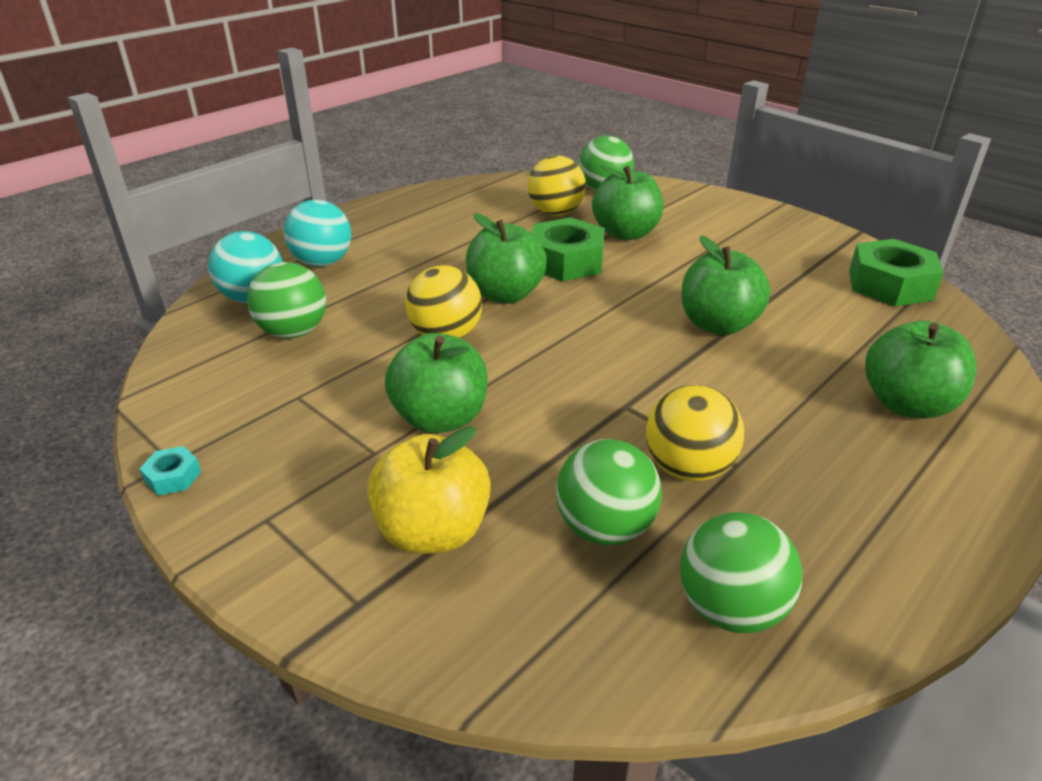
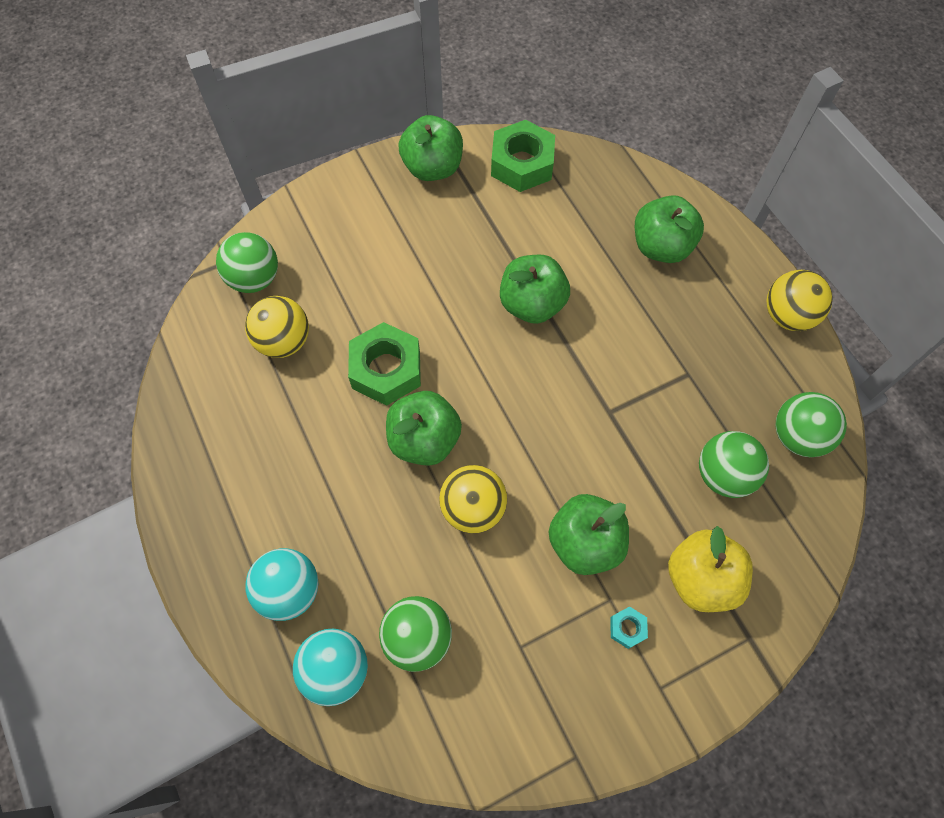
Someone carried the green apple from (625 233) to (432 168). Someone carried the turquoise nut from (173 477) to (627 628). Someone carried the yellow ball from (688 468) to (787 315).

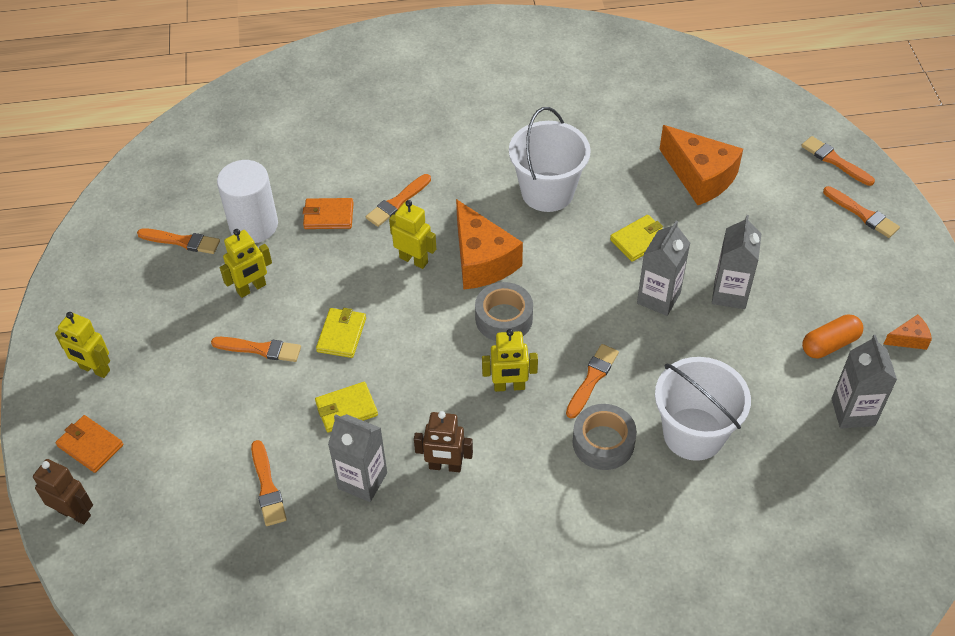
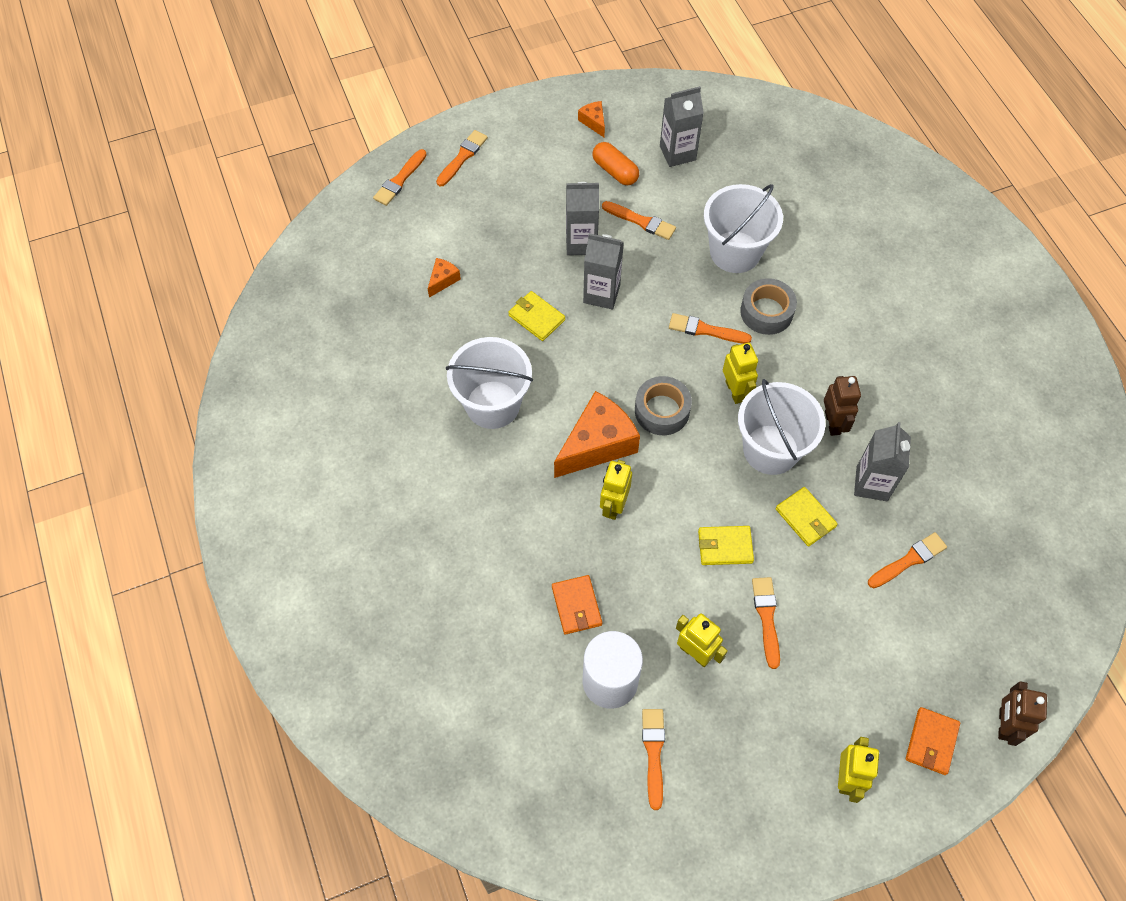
Someone scaled the orange cheese at (700 176) by 0.46. Someone carried the orange brush from (397 202) to (641 221). Someone put down the white bucket at (771 449).

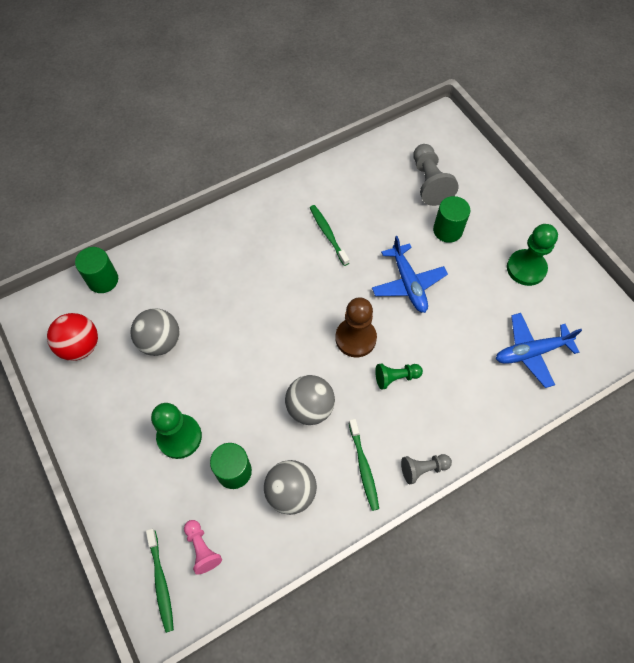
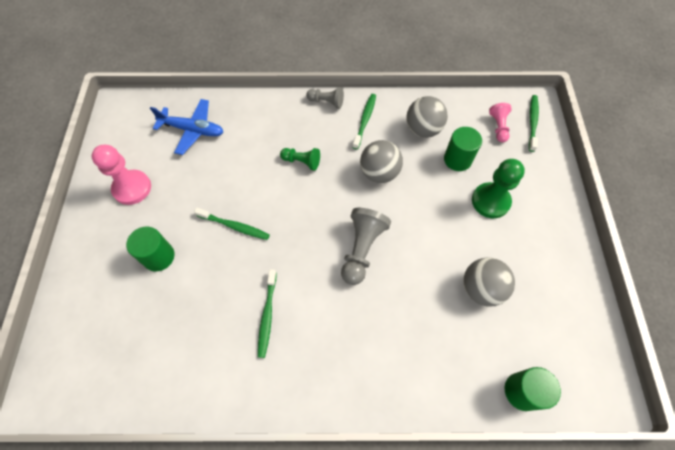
Someone repainted the green pawn at (526 268), which became the pink pawn at (132 188). Someone swapped the blue plane at (408 284) for the green toothbrush at (234 226). Someone carried the grey pawn from (429 182) to (362 249). Someone took away the red ball at (80 346). Someone took away the brown pawn at (355 338).

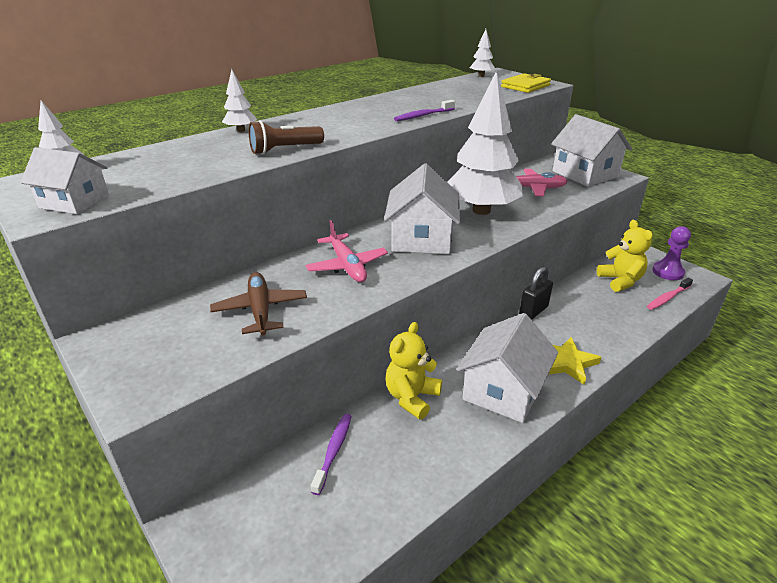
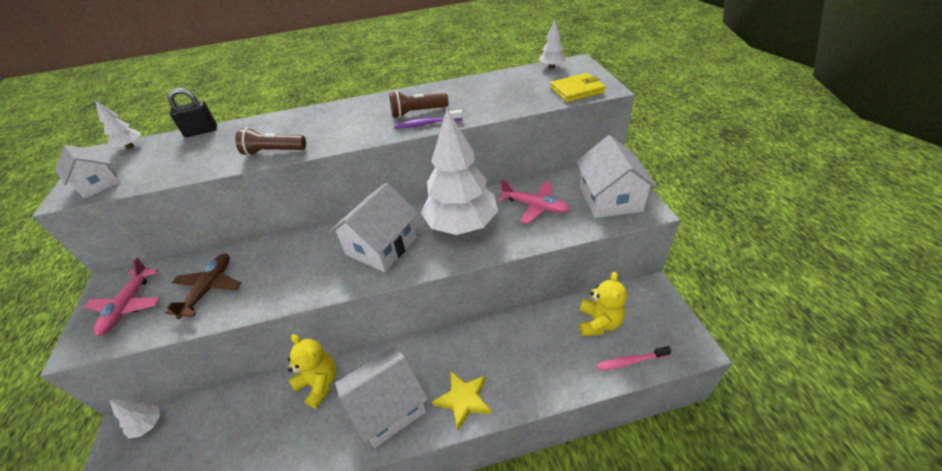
Someone carried the pink plane from (347 265) to (128 305). Someone carried the white tree from (241 130) to (148 425). Someone carried the black padlock from (533 311) to (201 131). Someone rotated the yellow teddy bear at (412 397) by 75 degrees clockwise. Someone put down the brown flashlight at (417 112). Someone took away the purple toothbrush at (333 451). Someone took away the purple pawn at (667 272).

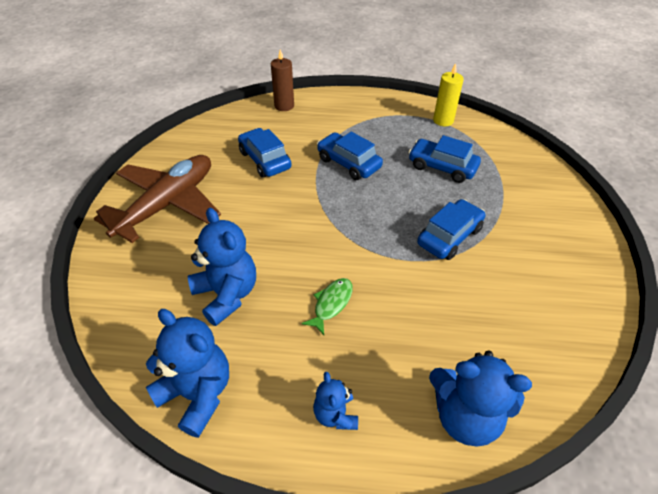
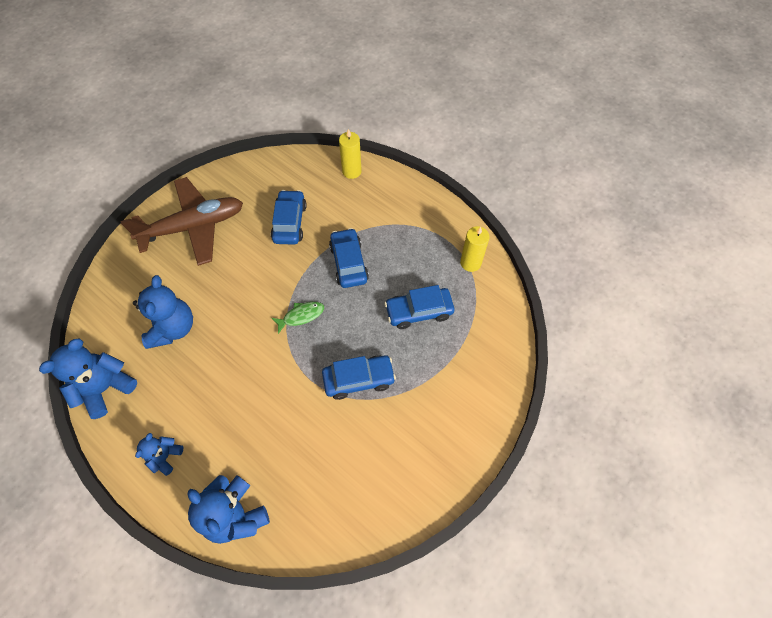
Someone rotated the blue teddy bear at (197 394) by 120 degrees counterclockwise. Someone carried the green fish from (331 304) to (301 316). Someone repainted the brown candle at (284 106), which became the yellow candle at (351 171). Someone rotated the blue car at (442 167) by 75 degrees counterclockwise.

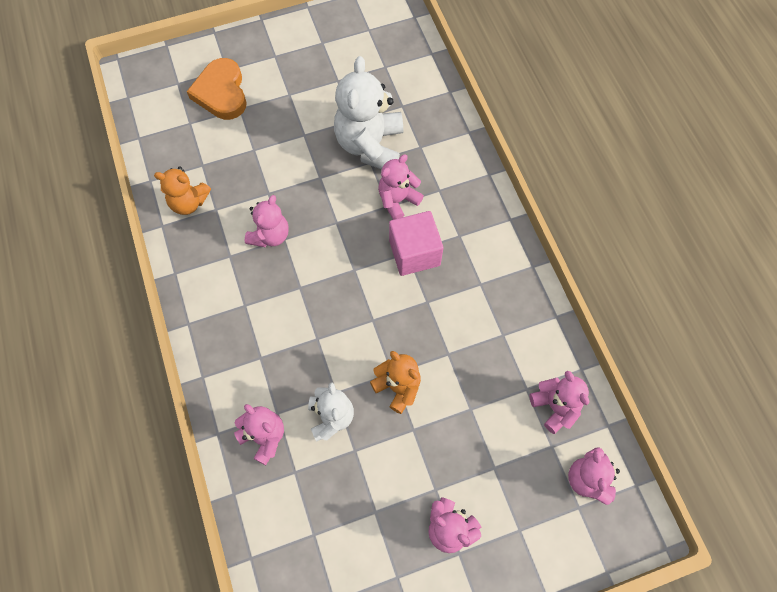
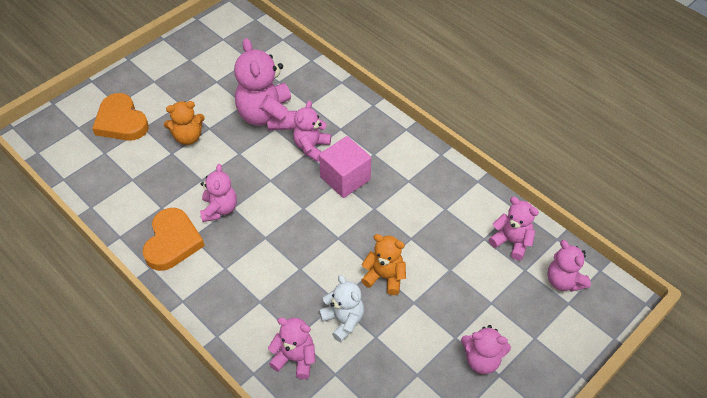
Someone put down the orange heart at (172 242). Someone carried the orange teddy bear from (189 202) to (188 137). Someone repainted the white teddy bear at (370 145), which became the pink teddy bear at (268 117).

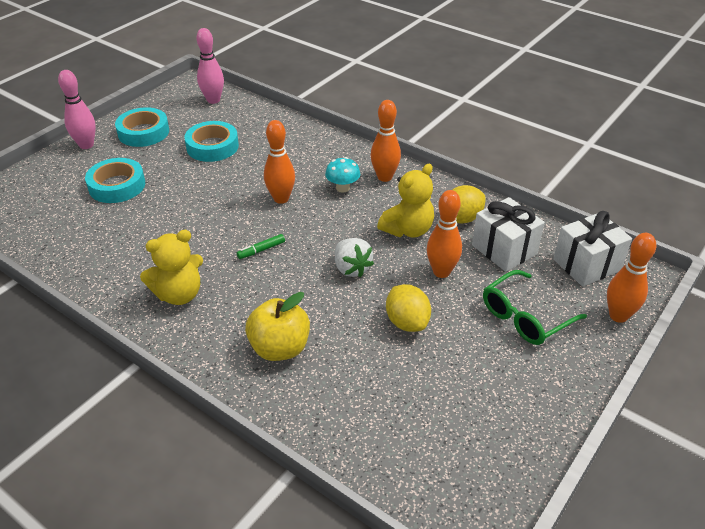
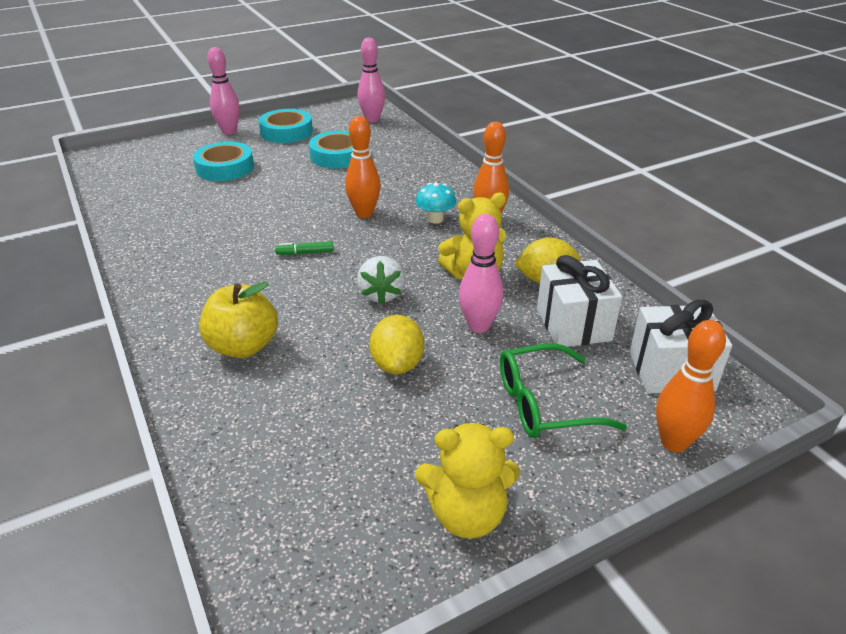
Someone carried the yellow teddy bear from (179 294) to (467 514). Someone repainted the orange bowling pin at (441 272), which became the pink bowling pin at (479 326).

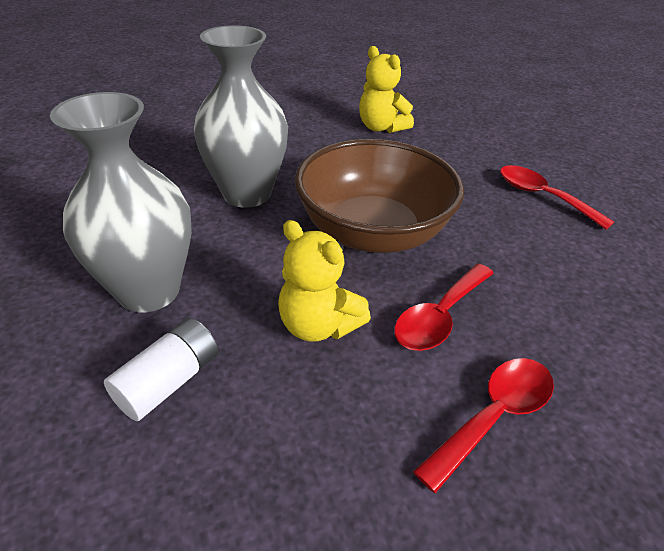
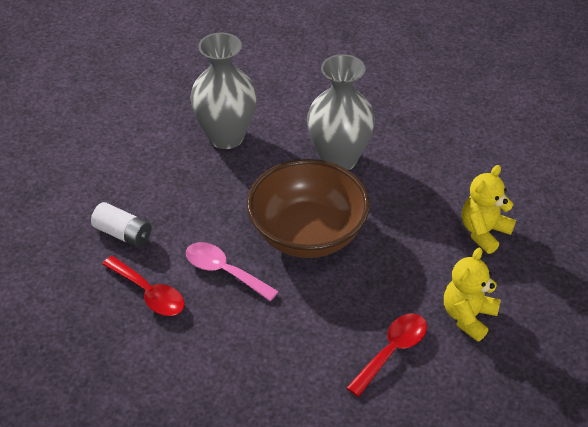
Someone carried the white battery from (169 381) to (123 234). Someone repainted the red spoon at (439 316), which became the pink spoon at (224 271). Someone carried the yellow teddy bear from (318 325) to (468 316).

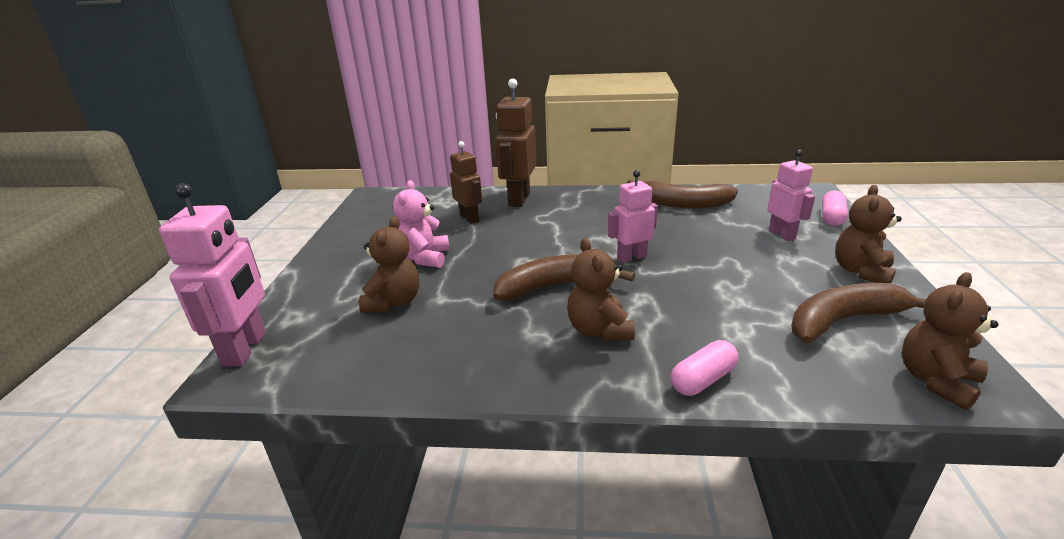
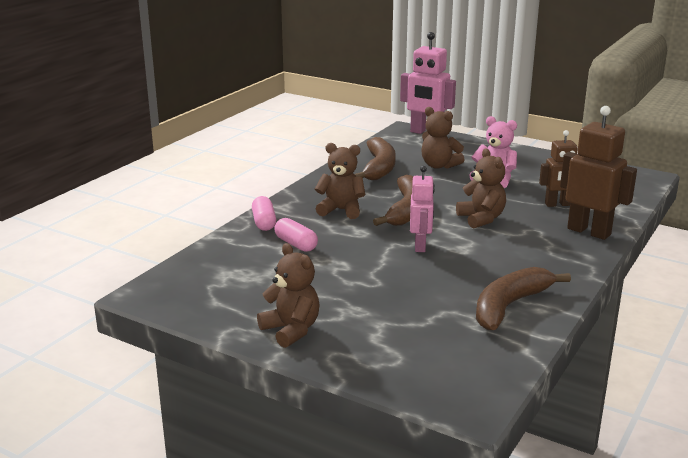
Someone carried the pink capsule from (832 217) to (296 244). Someone carried the brown banana from (843 320) to (379 168). Someone carried the brown teddy bear from (936 381) to (481 219). Someone took away the pink robot at (782 234).

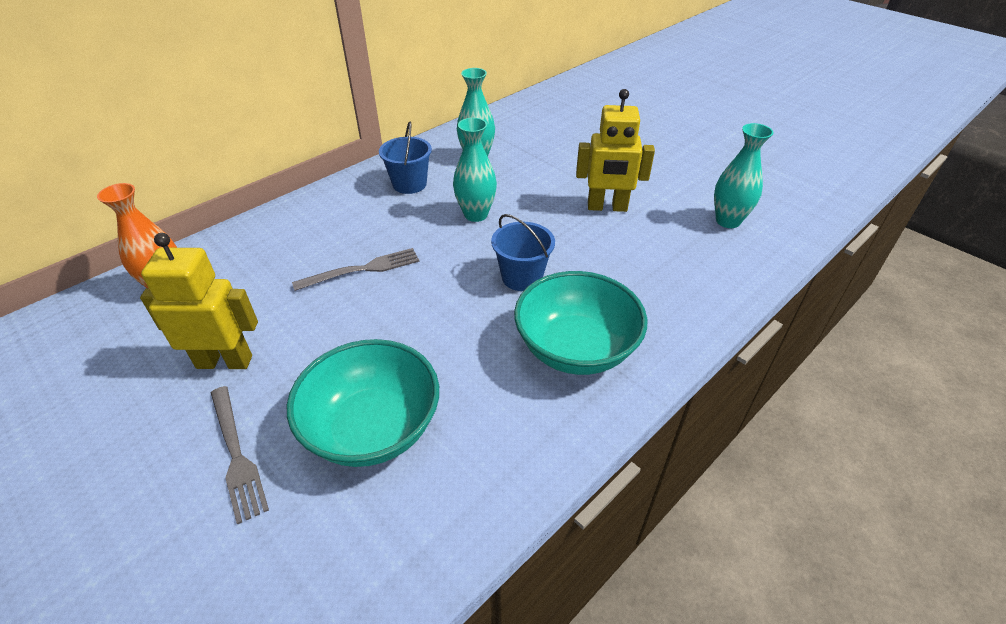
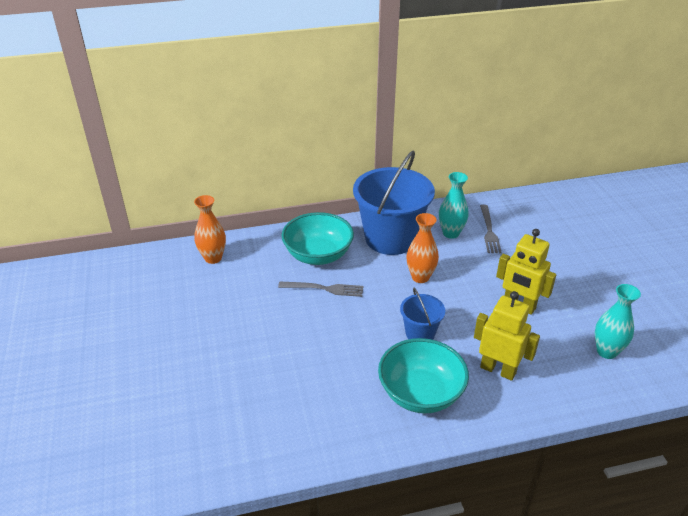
Someone carried the turquoise bowl from (372 428) to (318 255). Someone scaled the blue bucket at (409 184) by 2.07. Someone repainted the turquoise vase at (476 214), which became the orange vase at (420 277). Someone carried the yellow robot from (224 361) to (498 370). Someone carried the grey fork from (236 455) to (489 231).

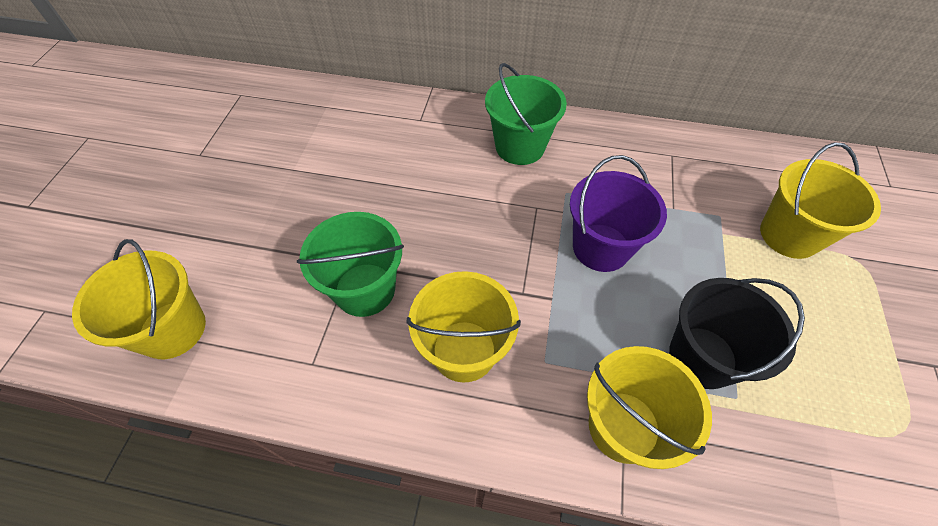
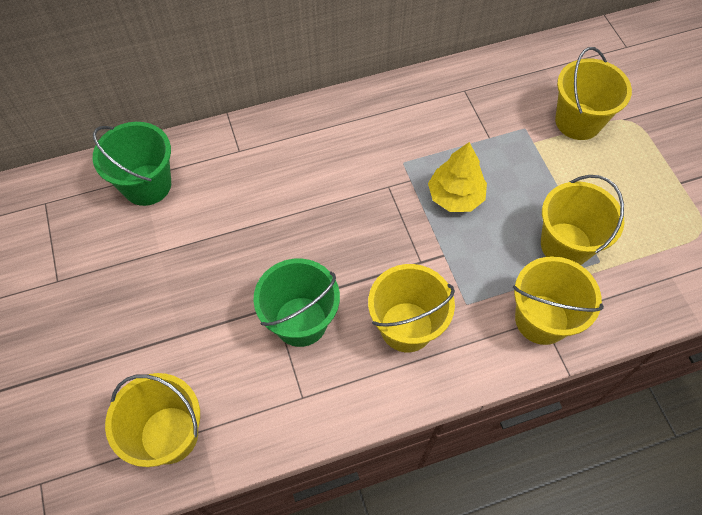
Someone carried the green bucket from (520 146) to (147 185). Someone swapped the purple bucket at (601 247) for the yellow tree at (455 196). Someone repainted the black bucket at (702 357), which became the yellow bucket at (565 245).

